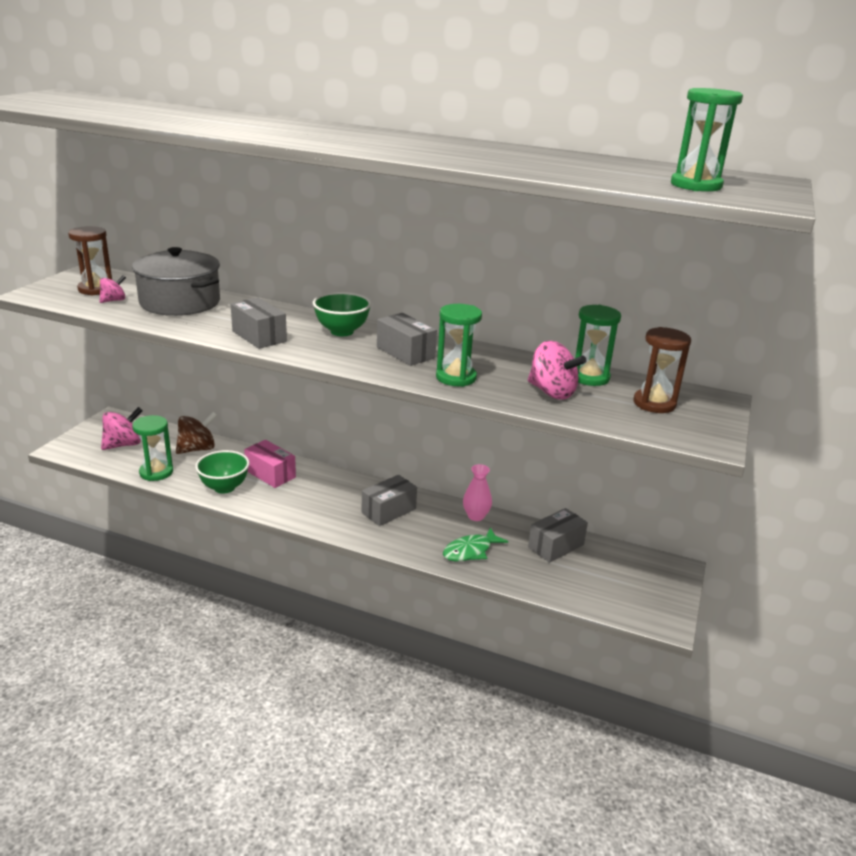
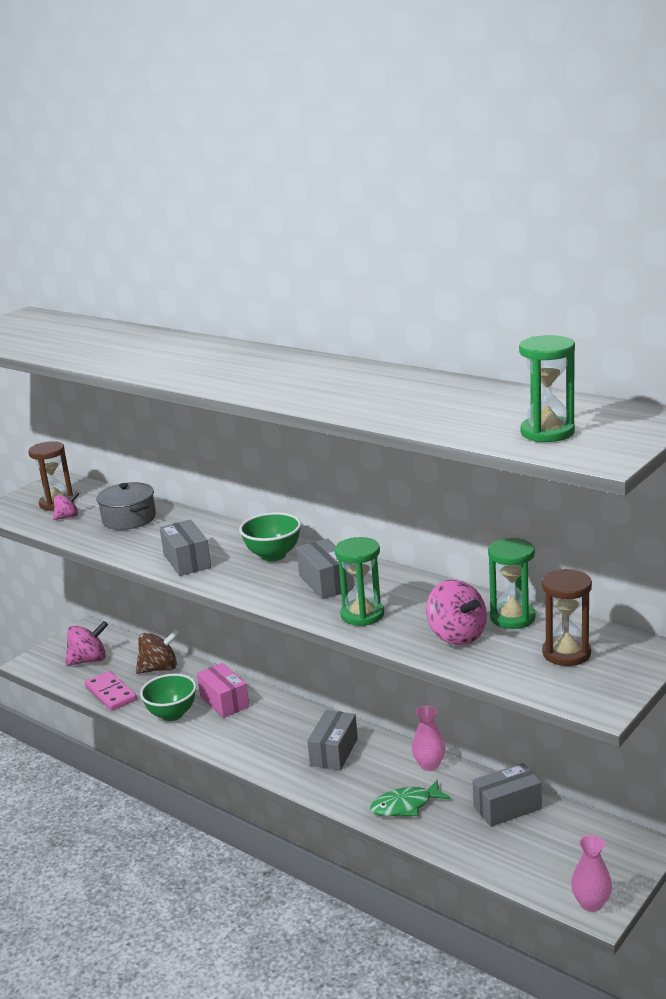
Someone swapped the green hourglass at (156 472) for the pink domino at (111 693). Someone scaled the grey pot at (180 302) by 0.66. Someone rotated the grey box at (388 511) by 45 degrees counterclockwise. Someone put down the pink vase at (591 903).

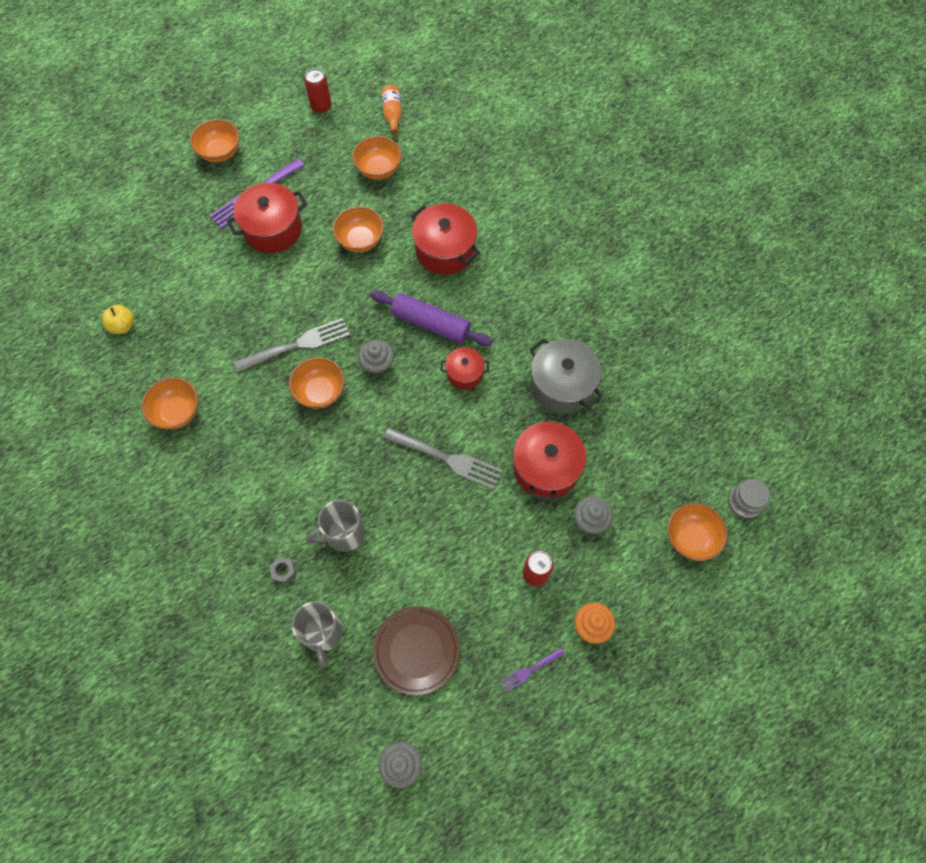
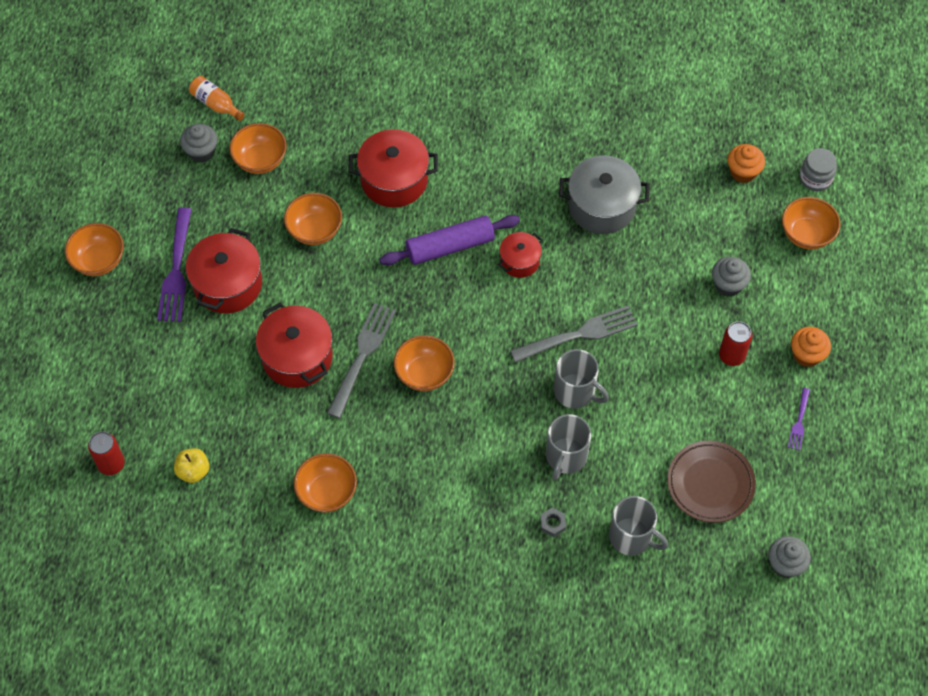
Someone carried the red can from (321 106) to (111 464). Someone carried the grey cupcake from (378 365) to (201 152). Someone carried the red pot from (546 468) to (297 357). Someone put down the grey mug at (575 391). Someone put down the orange cupcake at (743 172).

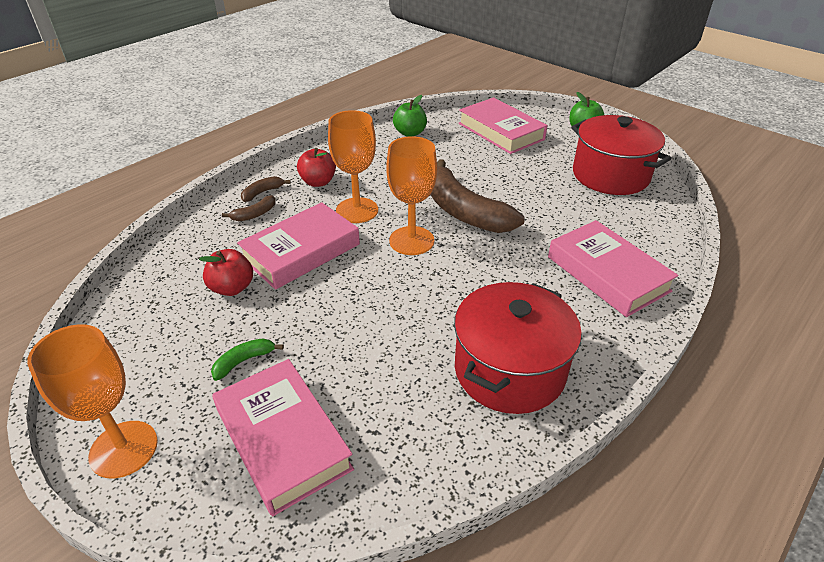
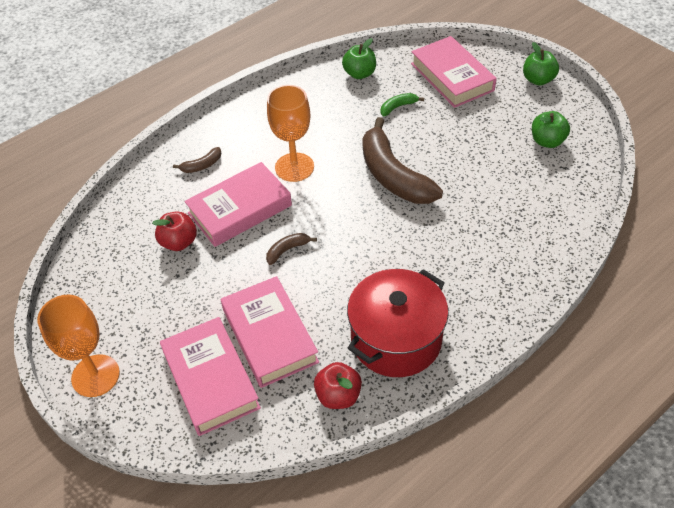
Someone carried the pink book from (607 274) to (270 335). Someone carried the brown banana from (262 192) to (287 250). Someone carried the red apple from (318 182) to (338 396). Someone carried the green banana from (244 361) to (398 107). Someone swapped the red pot at (610 175) for the green apple at (547 141). Someone took away the orange goblet at (411 241).

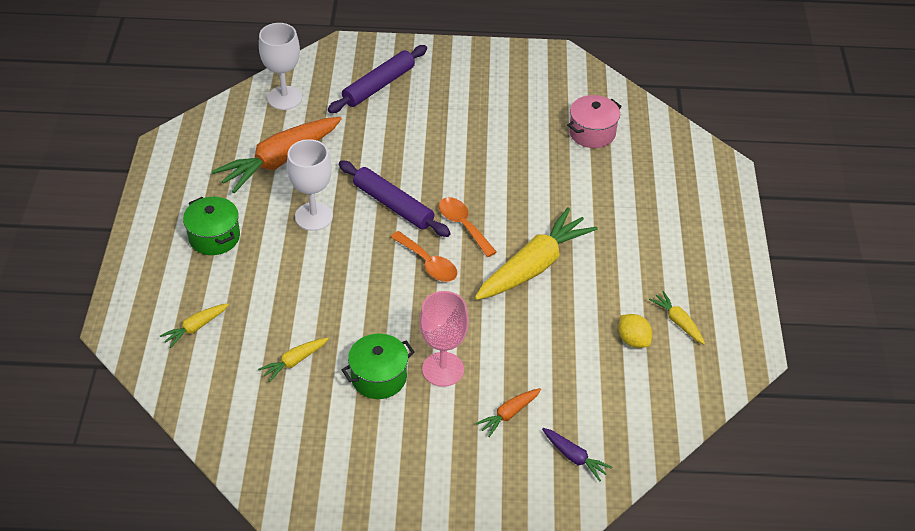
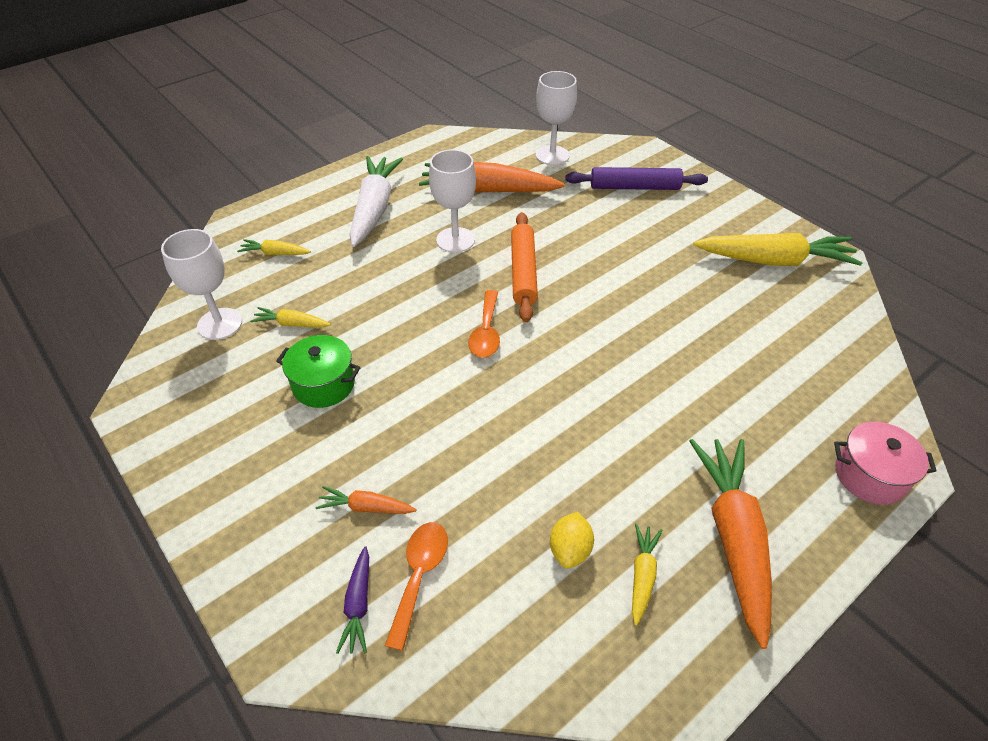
Someone put down the white goblet at (220 324). Someone swapped the green pot at (214 237) for the white carrot at (374 208). Someone carried the orange spoon from (463 225) to (419 575). Someone repainted the purple rolling pin at (393 205), which became the orange rolling pin at (523 272). Someone put down the orange carrot at (733 537). Someone carried the yellow carrot from (534 265) to (775 261). Someone carried the pink pot from (592 133) to (870 475). Someone took away the pink goblet at (443 369).

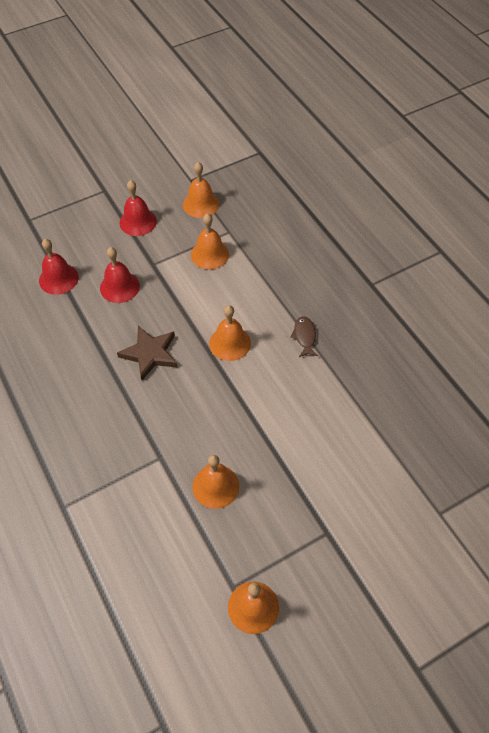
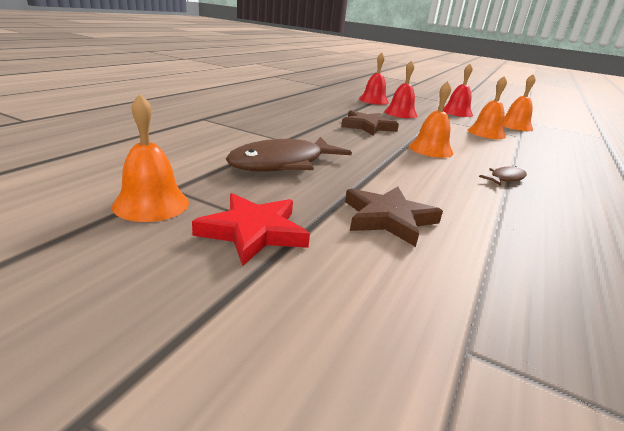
Someone put down the red star at (253 232). Someone swapped the orange bell at (215 486) for the brown fish at (283 163). Someone put down the brown star at (388 219).

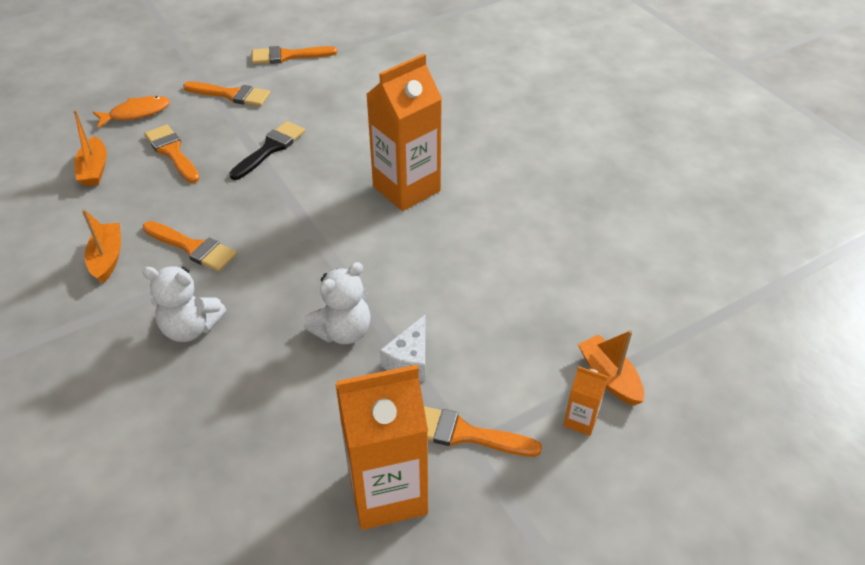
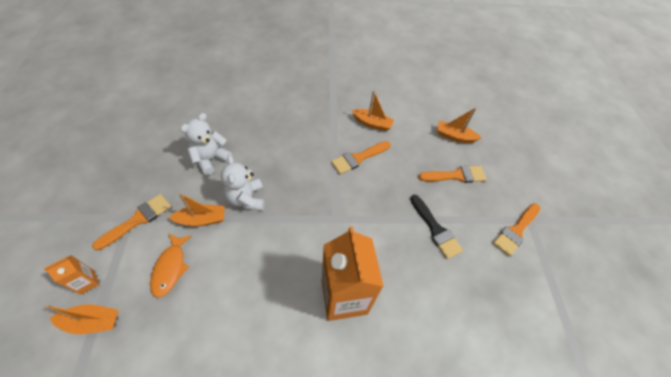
Someone carried the orange fish from (136 113) to (170 268). Someone swapped the white cheese at (409 360) for the orange boat at (202 219). Someone carried the white teddy bear from (190 328) to (210 159). Someone took away the orange brush at (288 56). Someone took away the orange carton at (387 492).

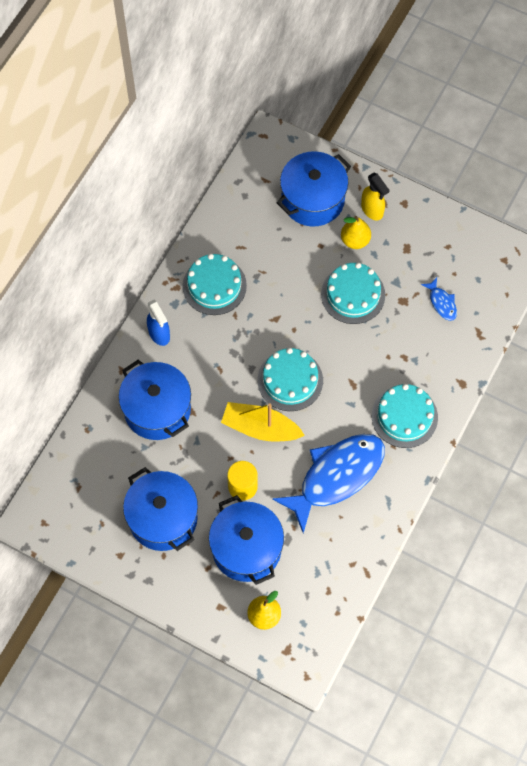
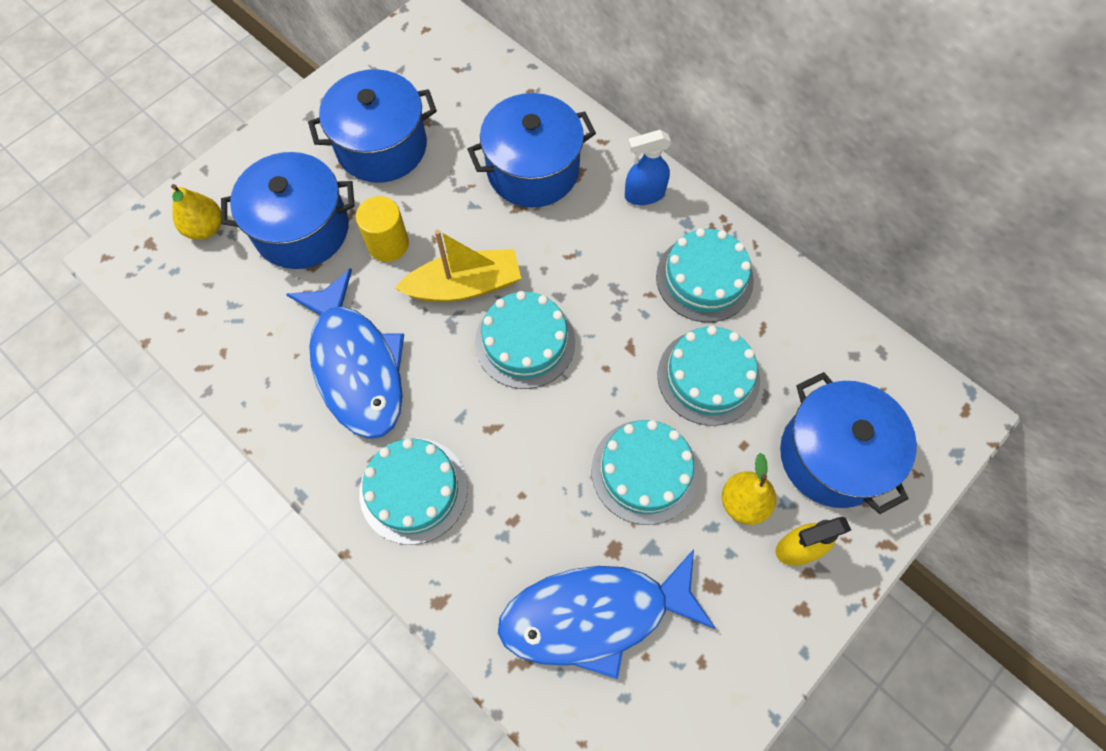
Someone rotated the yellow boat at (260 428) by 45 degrees clockwise. Someone scaled the blue fish at (441 303) by 2.39. Someone put down the turquoise cake at (708 377).

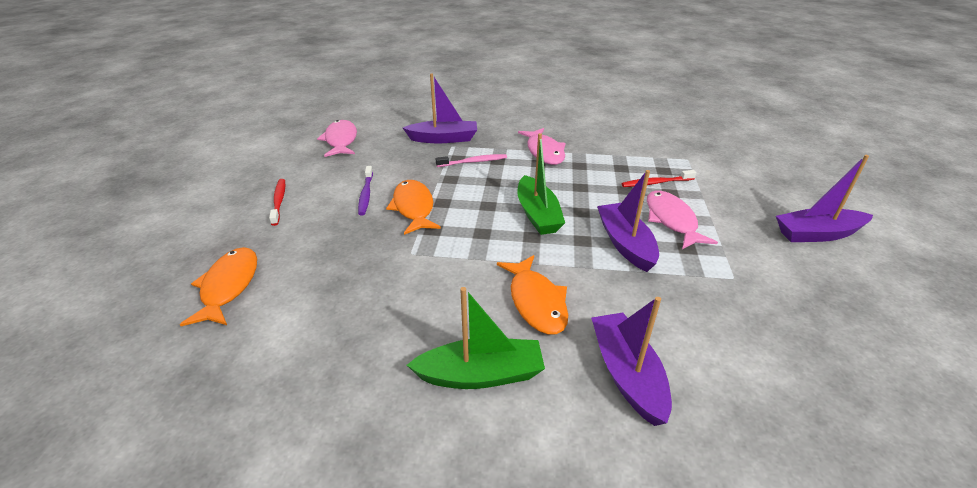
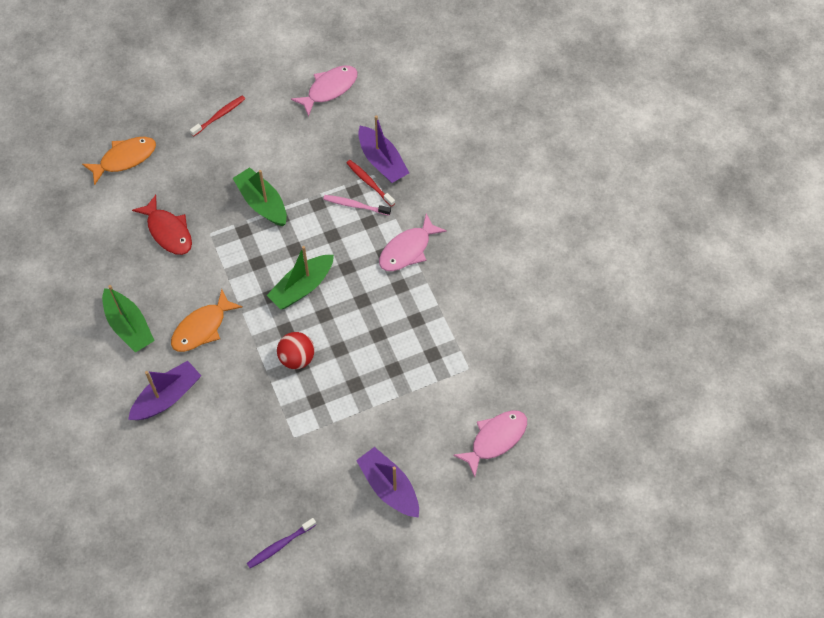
Someone put down the red fish at (168 231). Someone swapped the orange fish at (413 208) for the green boat at (262 203). Someone carried the purple toothbrush from (366 194) to (280 545). Someone swapped the purple boat at (625 244) for the red ball at (297 358). Someone rotated the pink toothbrush at (473 162) by 150 degrees clockwise. Someone carried the red toothbrush from (656 183) to (369 182). Someone carried the pink fish from (671 220) to (495 439).

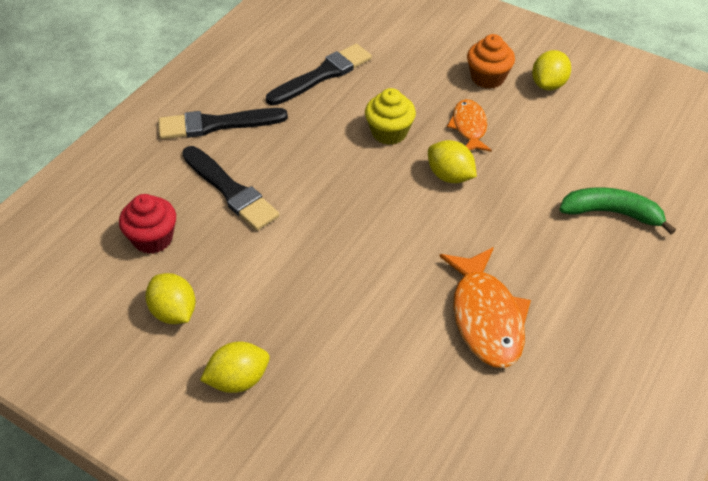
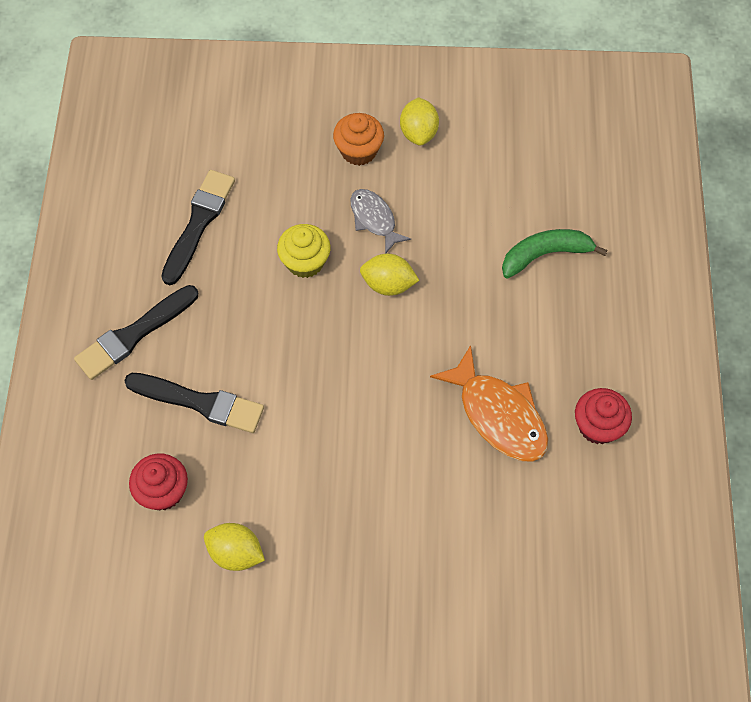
Someone repainted the orange fish at (469 127), which became the grey fish at (374 219). Someone put down the red cupcake at (598 426). Someone took away the yellow lemon at (238 380).

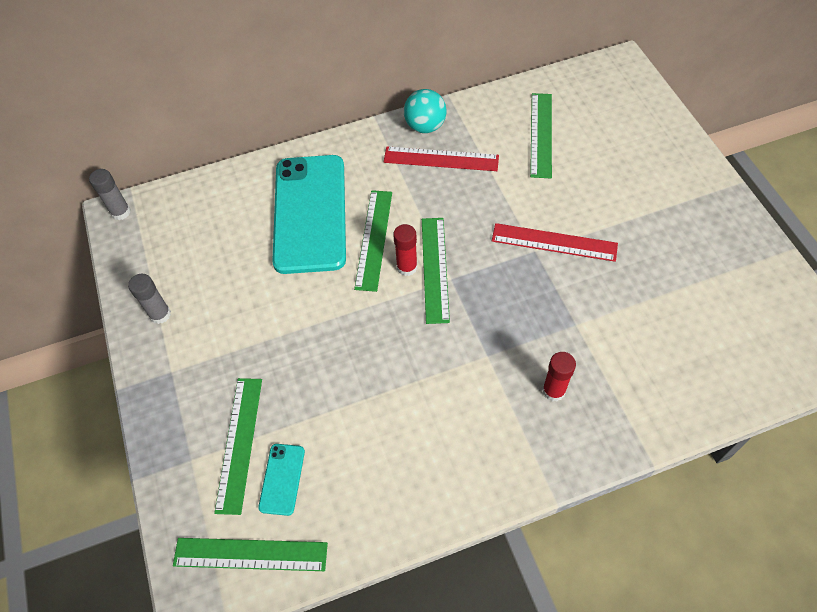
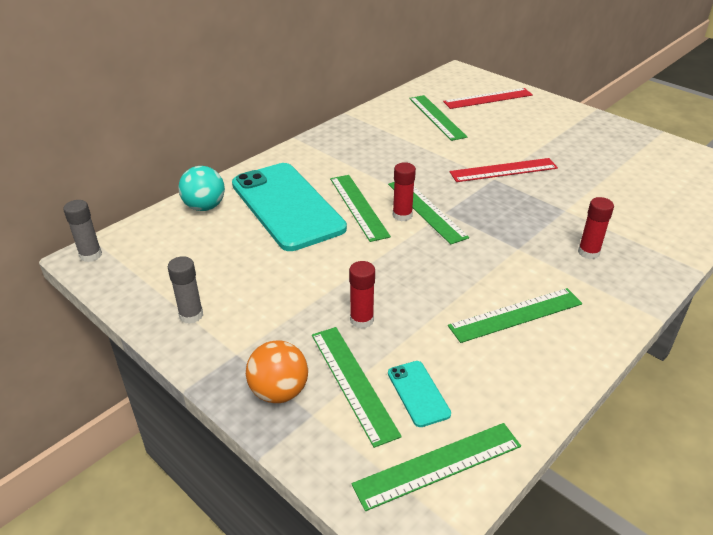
Someone carried the turquoise ball from (425 126) to (204 207). Someone put down the orange ball at (279 392). Someone put down the red glue stick at (361 320). Someone carried the red ruler from (441 159) to (488 98). Someone put down the green ruler at (516 315).

